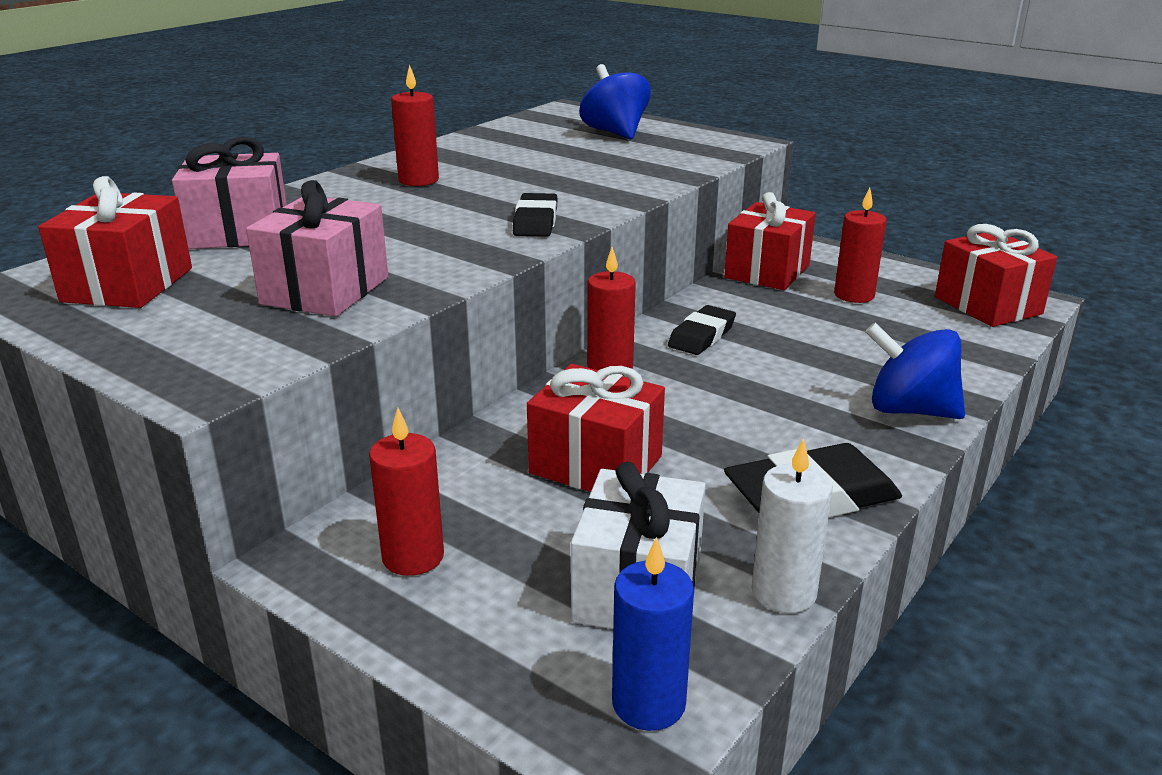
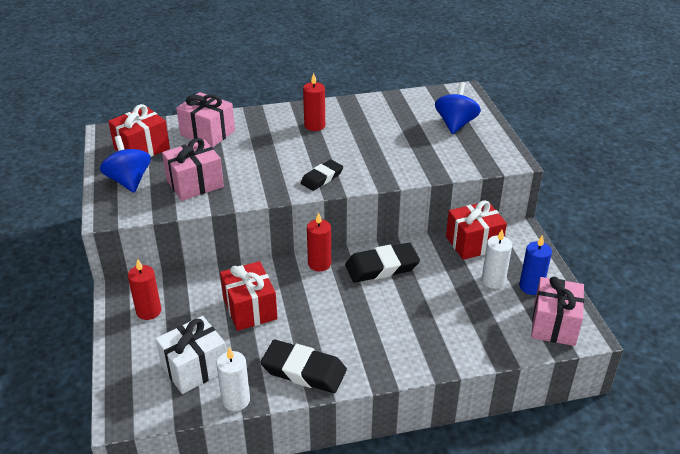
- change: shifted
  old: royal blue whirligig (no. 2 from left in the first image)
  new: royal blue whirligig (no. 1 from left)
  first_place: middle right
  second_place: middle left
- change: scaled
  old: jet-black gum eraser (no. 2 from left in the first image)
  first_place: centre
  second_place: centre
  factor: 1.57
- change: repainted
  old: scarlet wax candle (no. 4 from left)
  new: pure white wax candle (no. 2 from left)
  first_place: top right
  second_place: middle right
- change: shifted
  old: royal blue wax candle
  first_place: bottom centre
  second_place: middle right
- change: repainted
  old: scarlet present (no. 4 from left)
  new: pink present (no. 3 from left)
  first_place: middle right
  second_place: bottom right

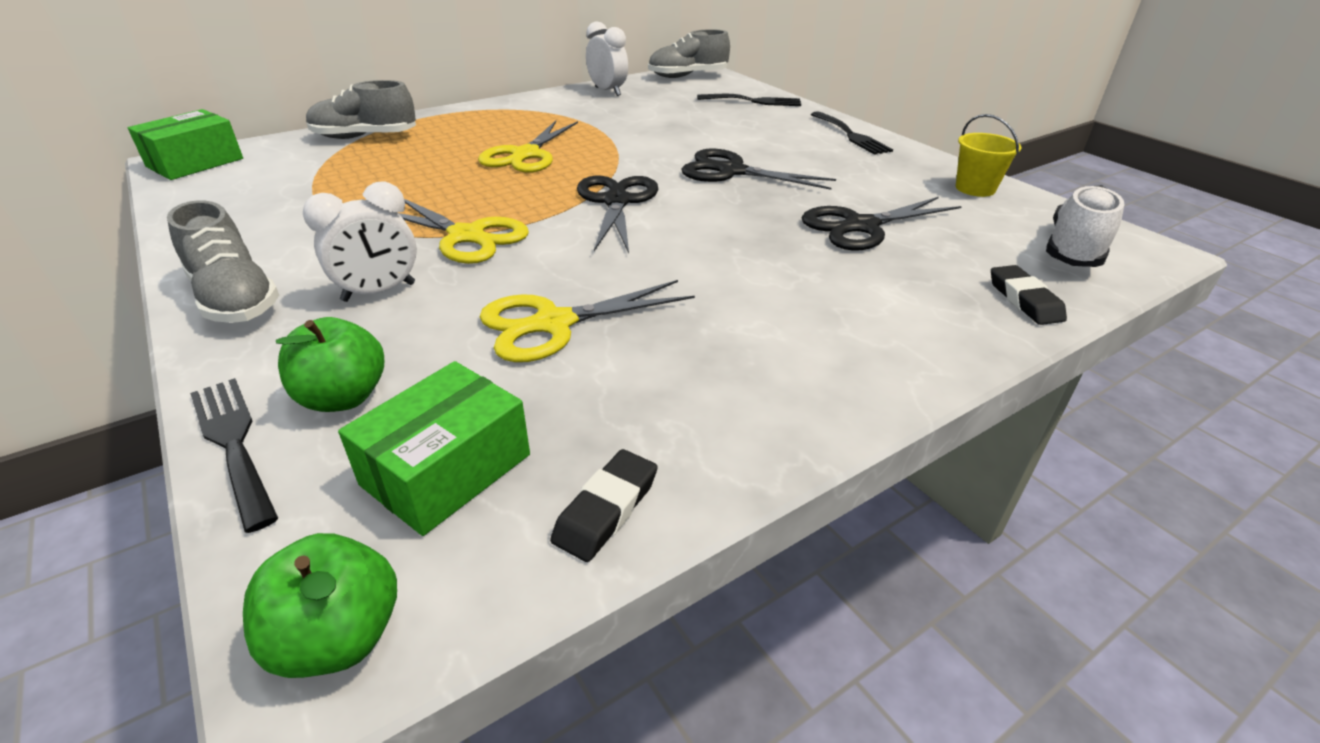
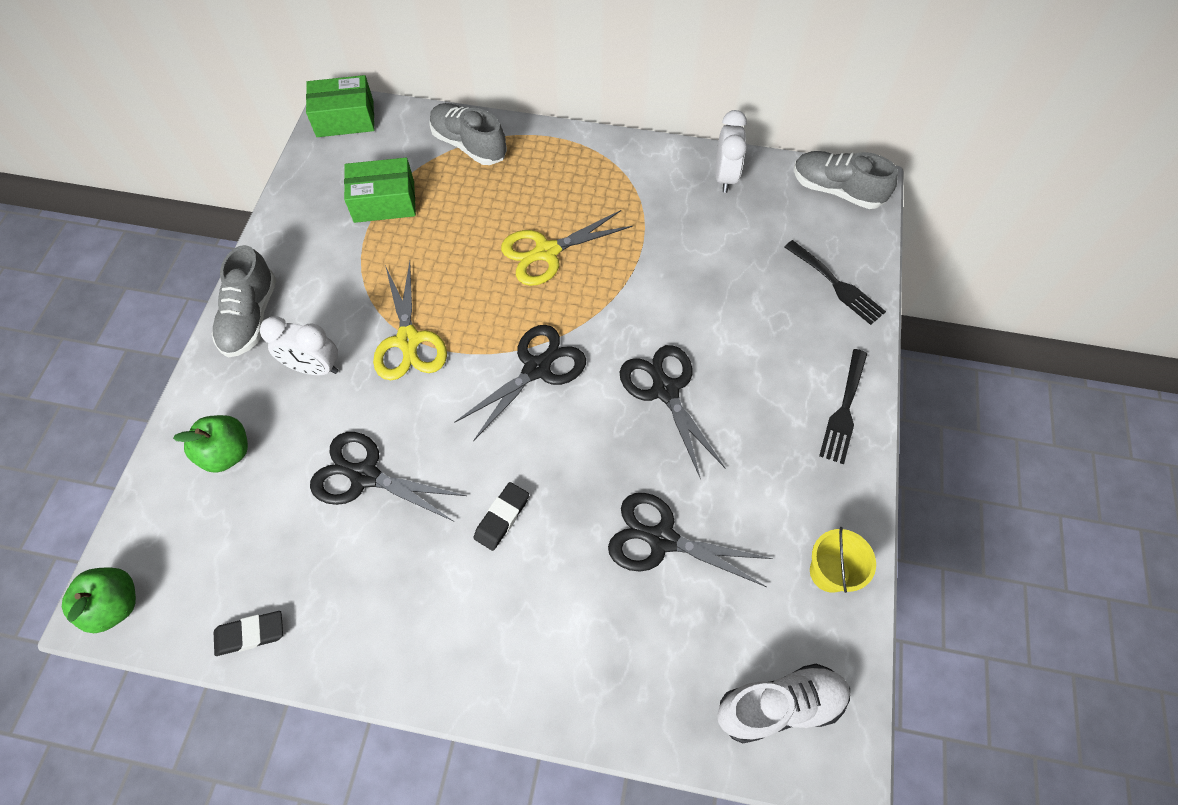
- change: repainted
  old: golden shears (no. 3 from left)
  new: jet-black shears (no. 1 from left)
  first_place: centre
  second_place: middle left
- change: shifted
  old: green parcel (no. 2 from left)
  first_place: middle left
  second_place: top left
- change: shifted
  old: jet-black gum eraser (no. 2 from left)
  first_place: middle right
  second_place: centre
- change: gone
  old: jet-black dinner fork (no. 1 from left)
  first_place: middle left

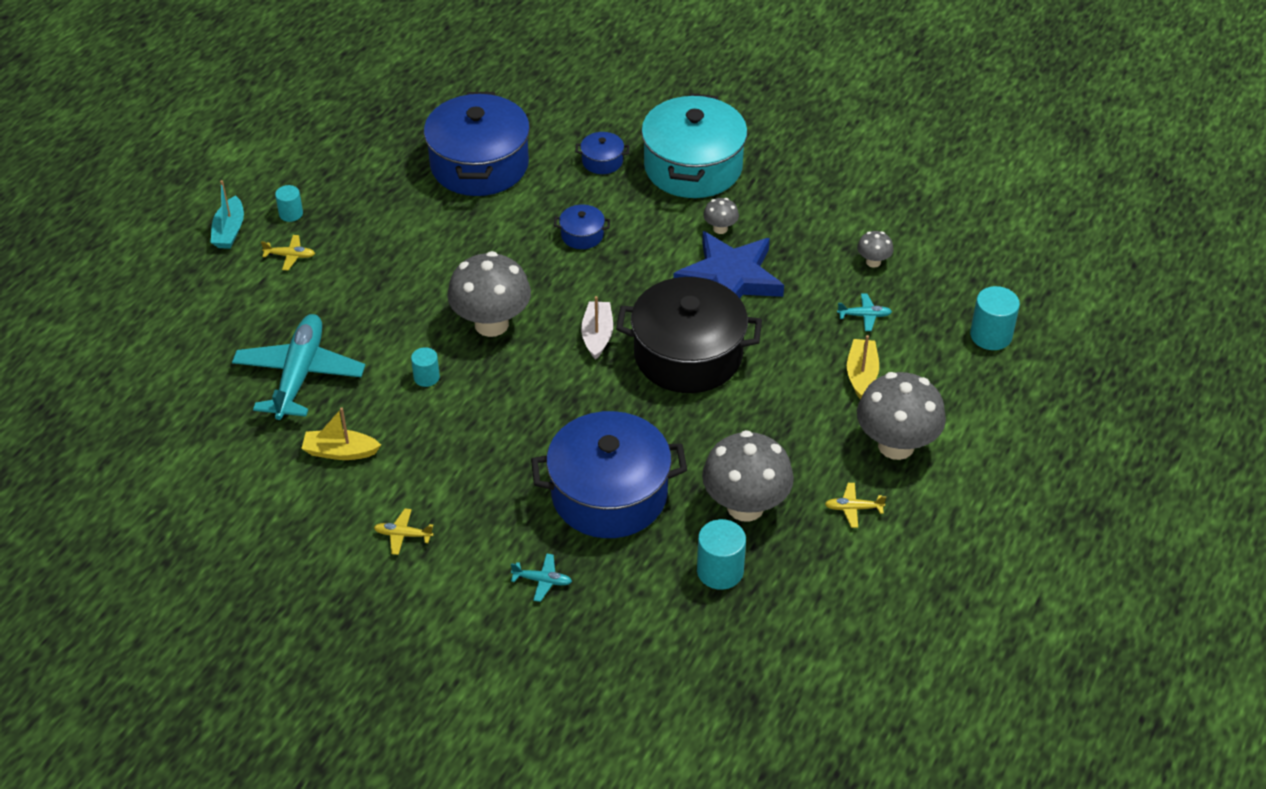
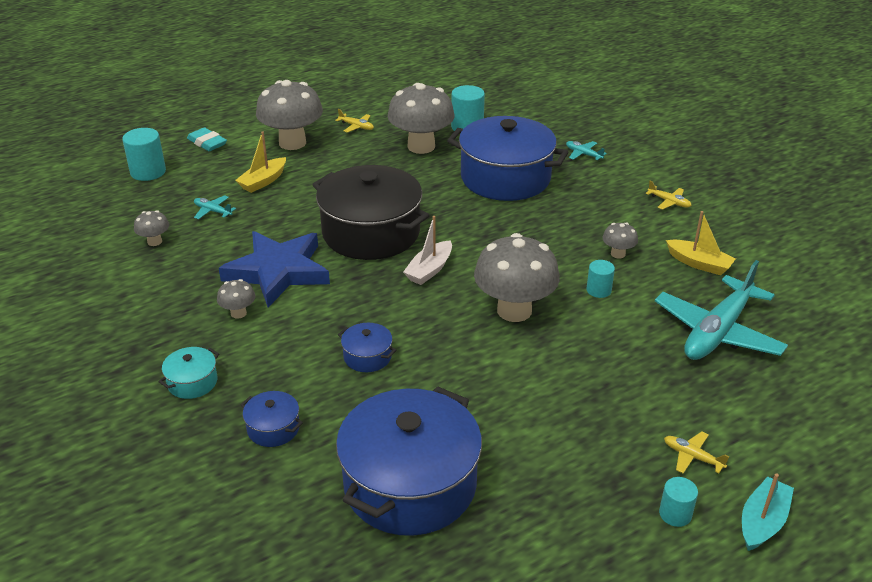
- change: scaled
  old: turquoise stockpot
  first_place: top centre
  second_place: middle left
  factor: 0.42
- change: new
  new: turquoise gum eraser
  second_place: top left
- change: new
  new: gray mushroom (no. 6 from left)
  second_place: middle right

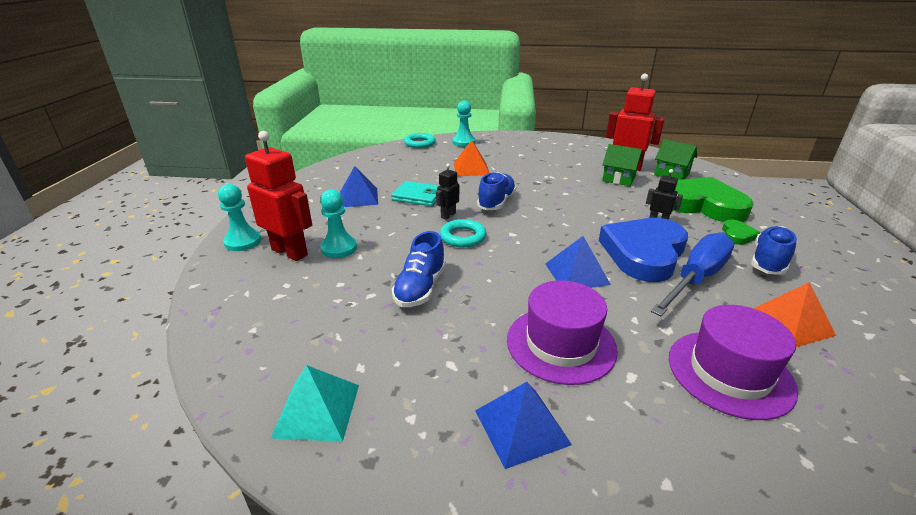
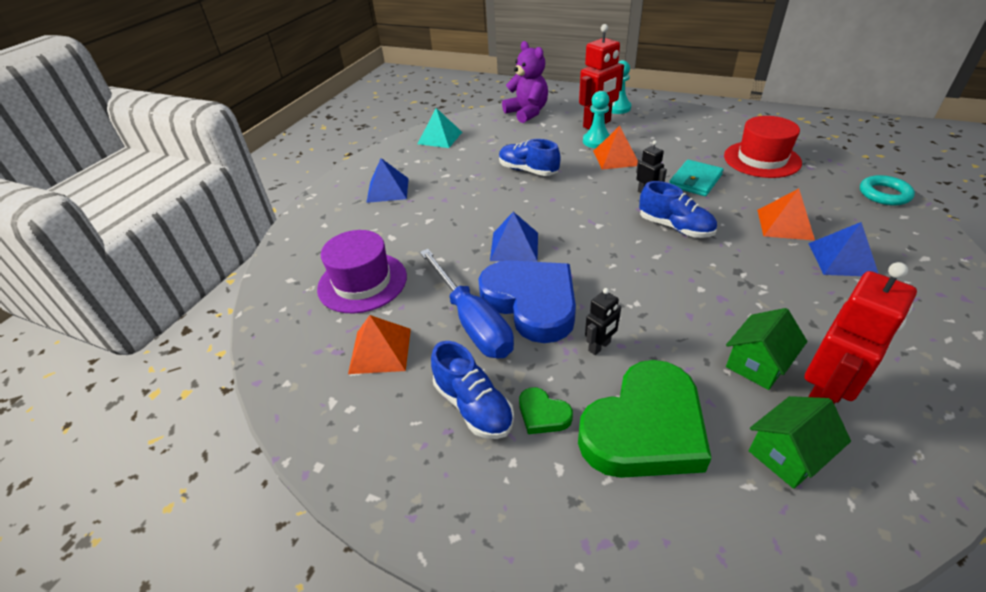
- change: new
  new: royal purple stuffed bear
  second_place: top centre
- change: new
  new: orange-coloured pyramid (no. 2 from left)
  second_place: top centre
- change: new
  new: scarlet hat
  second_place: top right
- change: shifted
  old: royal blue pyramid (no. 1 from left in the first image)
  new: royal blue pyramid (no. 3 from left)
  first_place: centre
  second_place: middle right
- change: gone
  old: turquoise ring (no. 2 from left)
  first_place: centre
- change: gone
  old: turquoise game pawn (no. 3 from left)
  first_place: top centre
- change: gone
  old: royal purple hat (no. 1 from left)
  first_place: centre

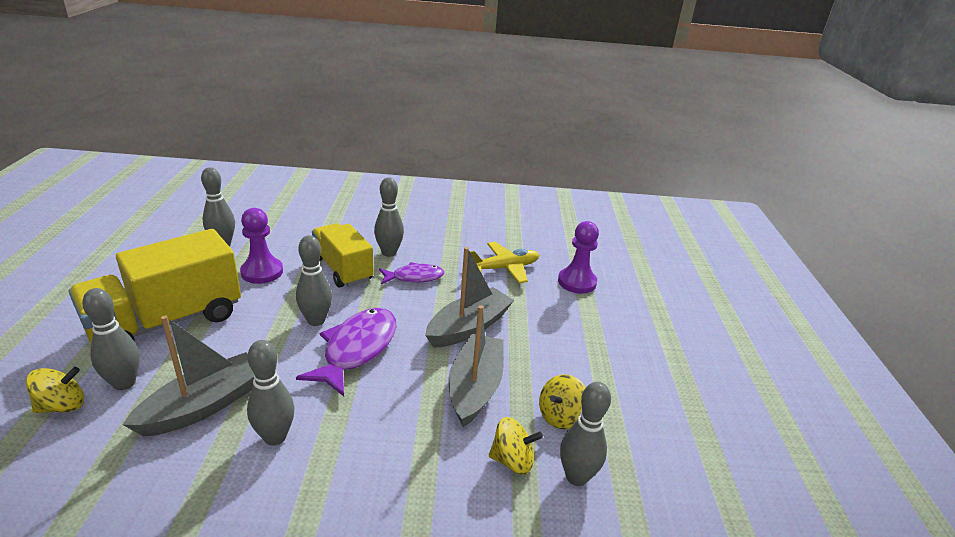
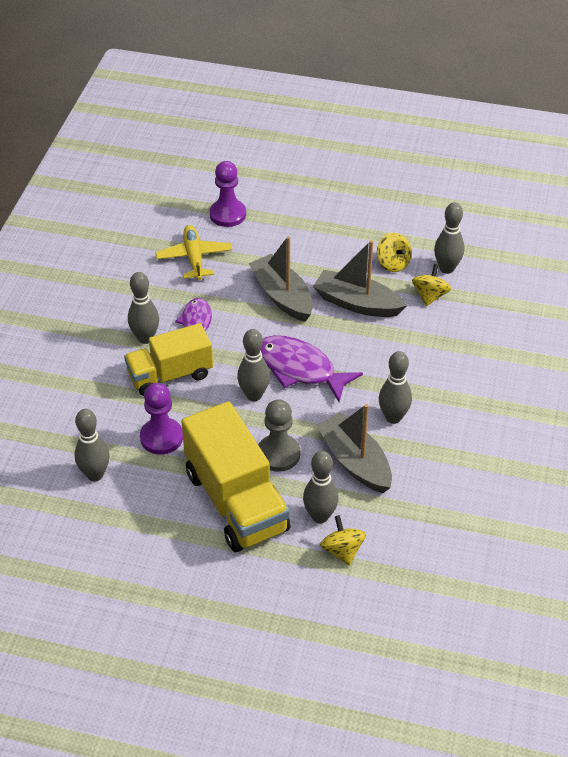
- change: new
  new: gray game pawn
  second_place: centre

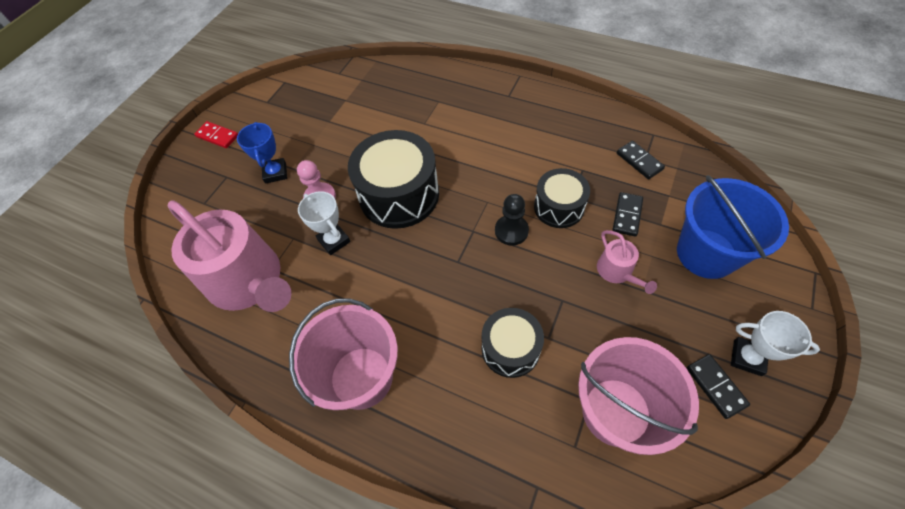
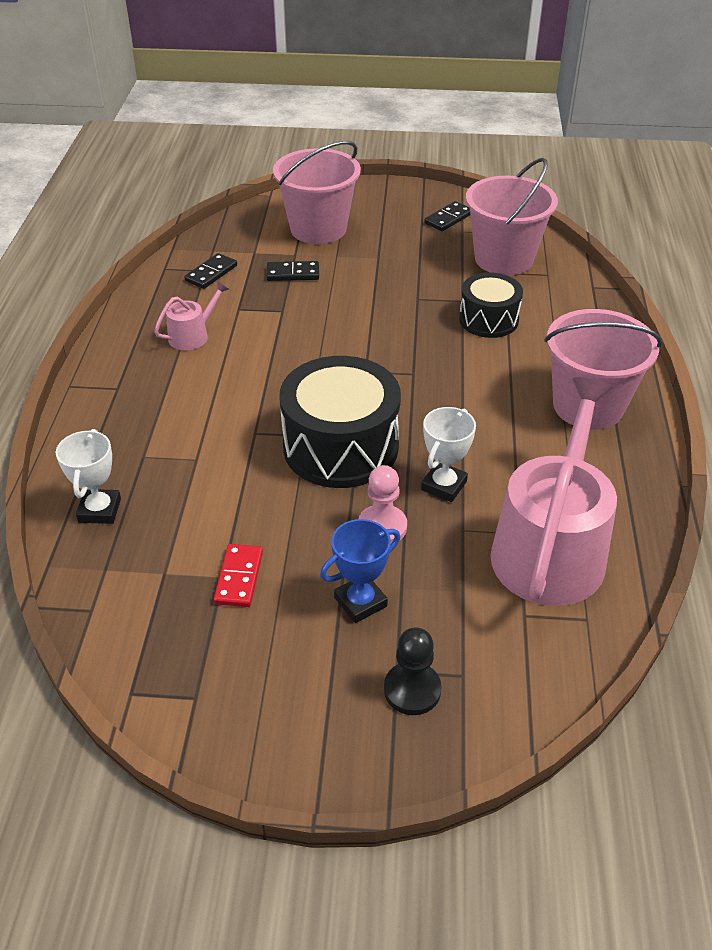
- change: shifted
  old: pure white prize cup (no. 2 from left in the first image)
  new: pure white prize cup (no. 1 from left)
  first_place: bottom right
  second_place: middle left
- change: shifted
  old: pink watering can (no. 2 from left in the first image)
  new: pink watering can (no. 1 from left)
  first_place: middle right
  second_place: top left
- change: shifted
  old: scarlet domino piece
  first_place: top left
  second_place: centre
- change: repainted
  old: royal blue pail
  new: pink pail (no. 1 from left)
  first_place: middle right
  second_place: top centre
- change: shifted
  old: jet-black game pawn
  first_place: centre
  second_place: bottom centre
- change: gone
  old: jet-black snare drum (no. 3 from left)
  first_place: centre

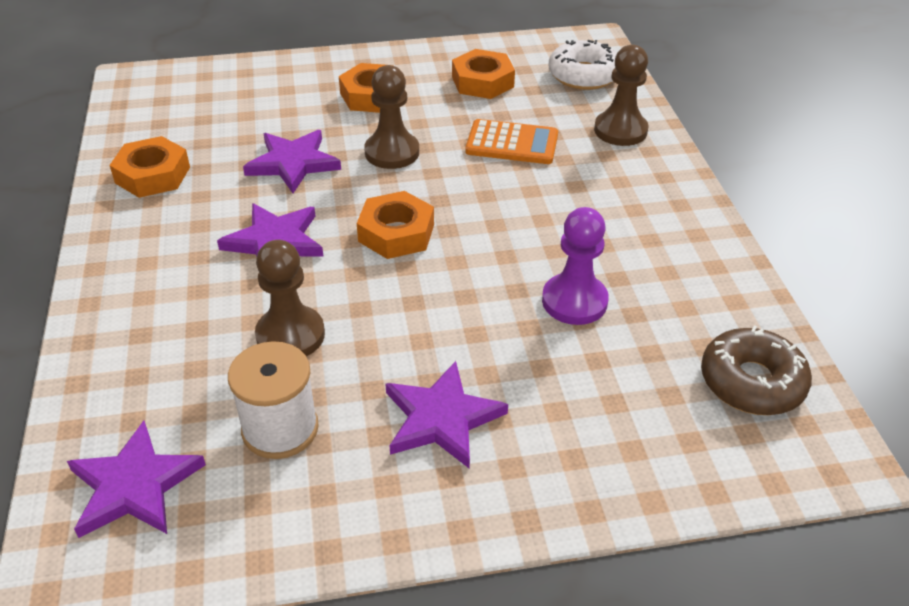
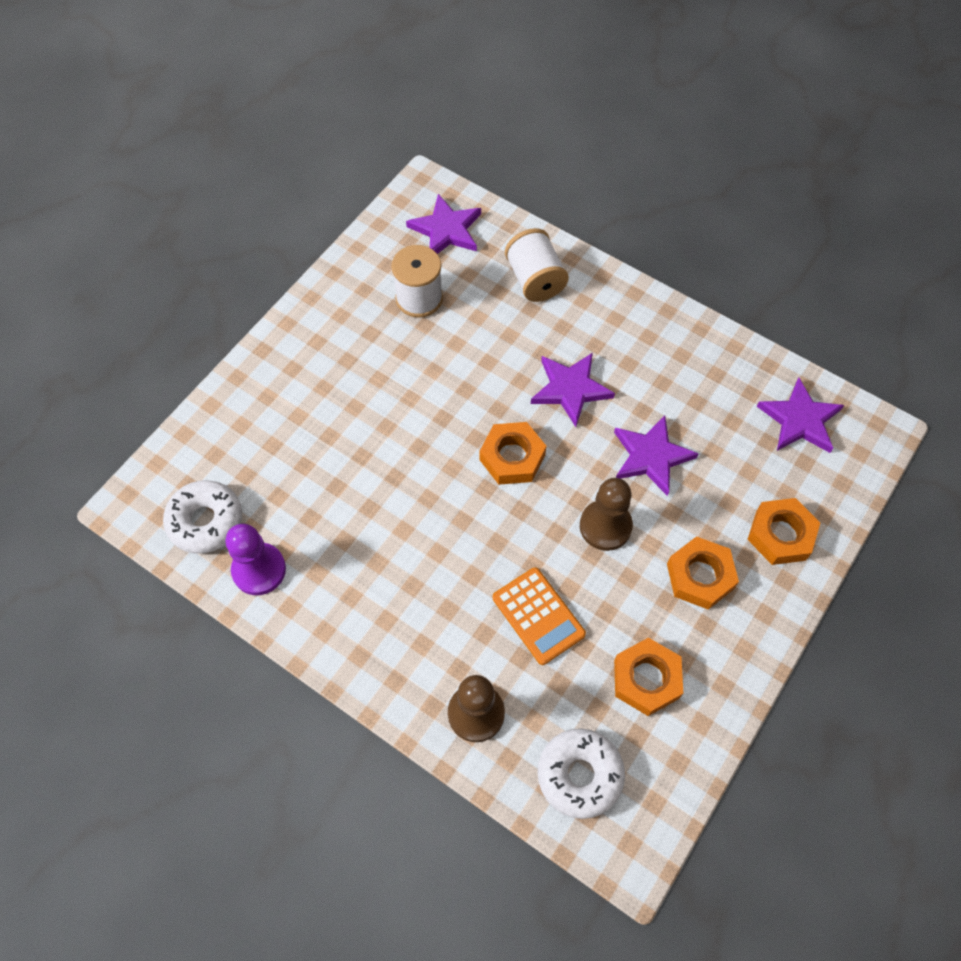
- change: repainted
  old: dark brown doughnut
  new: pure white doughnut (no. 1 from left)
  first_place: middle right
  second_place: middle left
- change: shifted
  old: royal purple game pawn
  first_place: centre
  second_place: middle left
- change: rotated
  old: orange-coloured adding machine
  first_place: top centre
  second_place: centre
  degrees: -90
- change: new
  new: pure white spool (no. 2 from left)
  second_place: top centre
- change: shifted
  old: orange-coloured nut (no. 1 from left in the first image)
  new: orange-coloured nut (no. 4 from left)
  first_place: top left
  second_place: middle right
- change: shifted
  old: royal purple star (no. 4 from left)
  first_place: bottom centre
  second_place: middle right
- change: gone
  old: dark brown game pawn (no. 1 from left)
  first_place: middle left

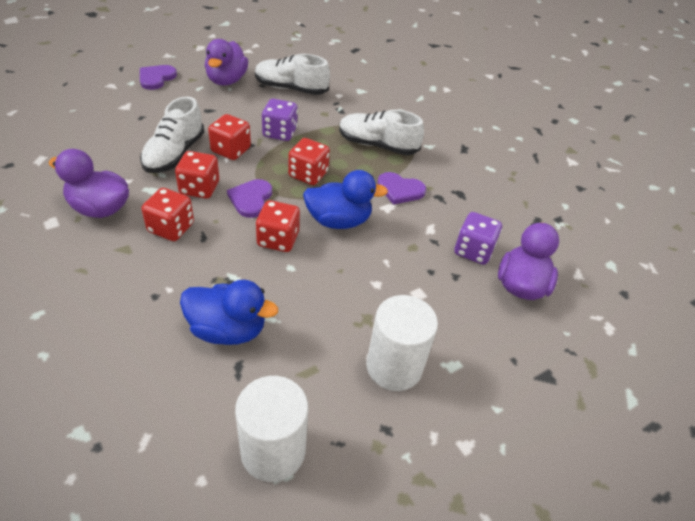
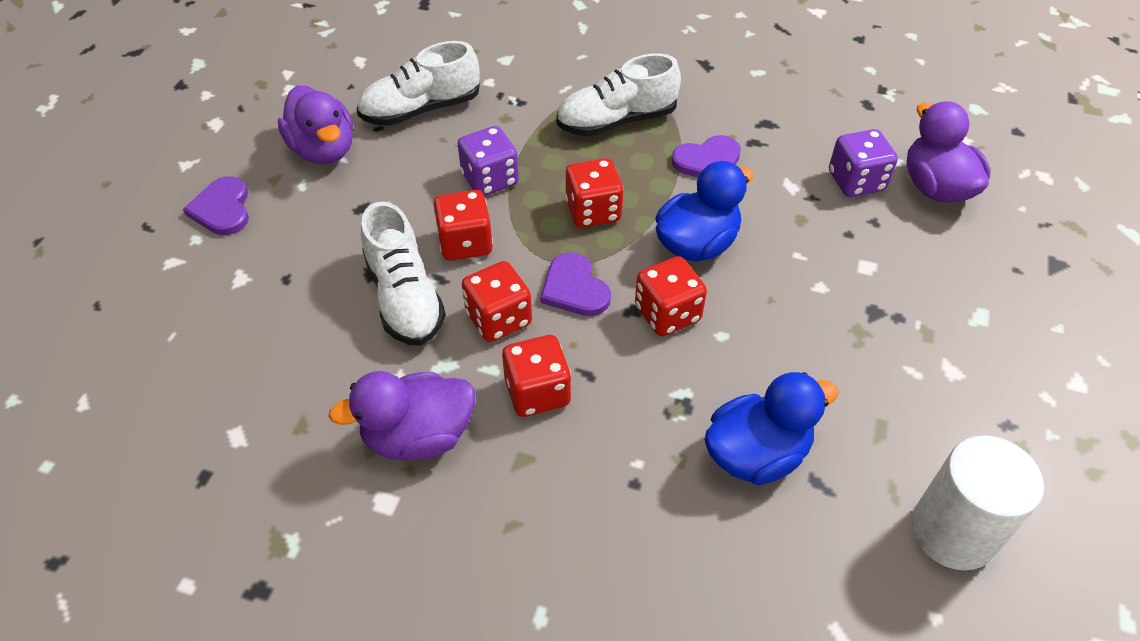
- change: gone
  old: pure white cylinder shape (no. 2 from left)
  first_place: centre

